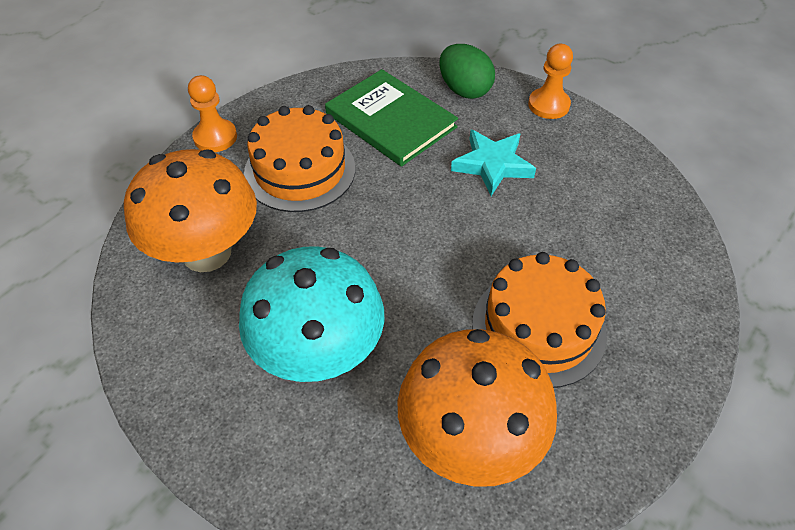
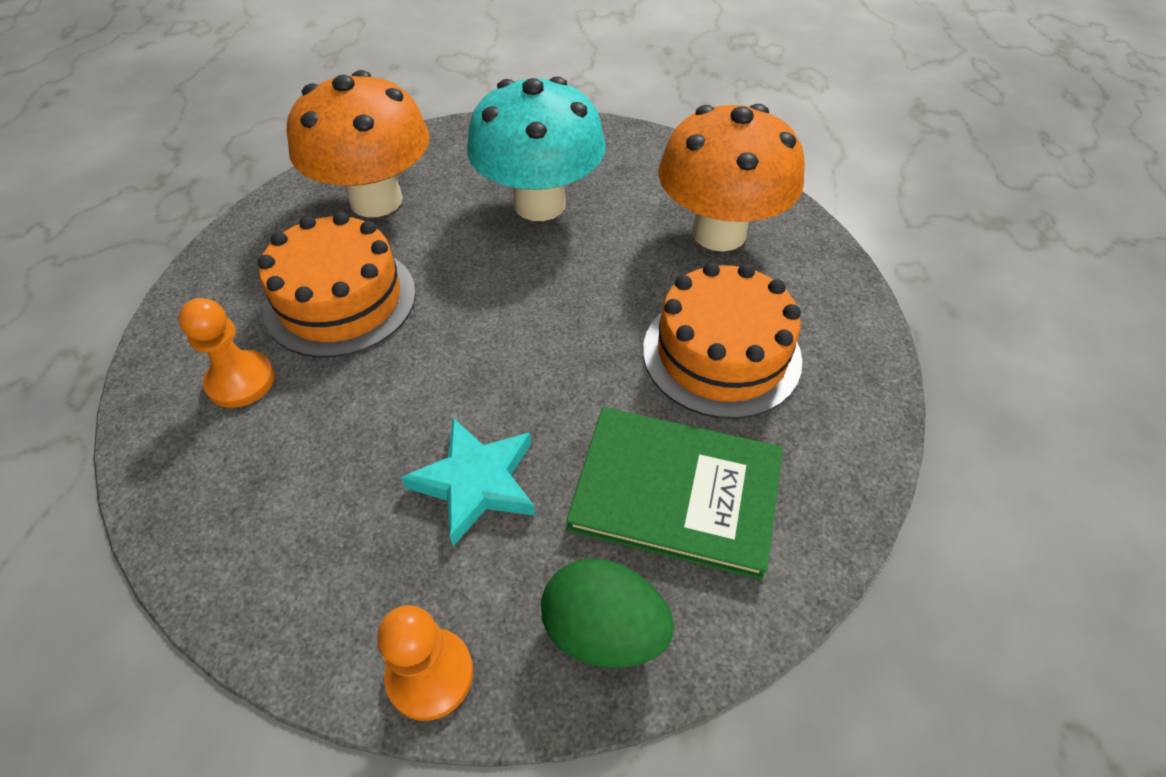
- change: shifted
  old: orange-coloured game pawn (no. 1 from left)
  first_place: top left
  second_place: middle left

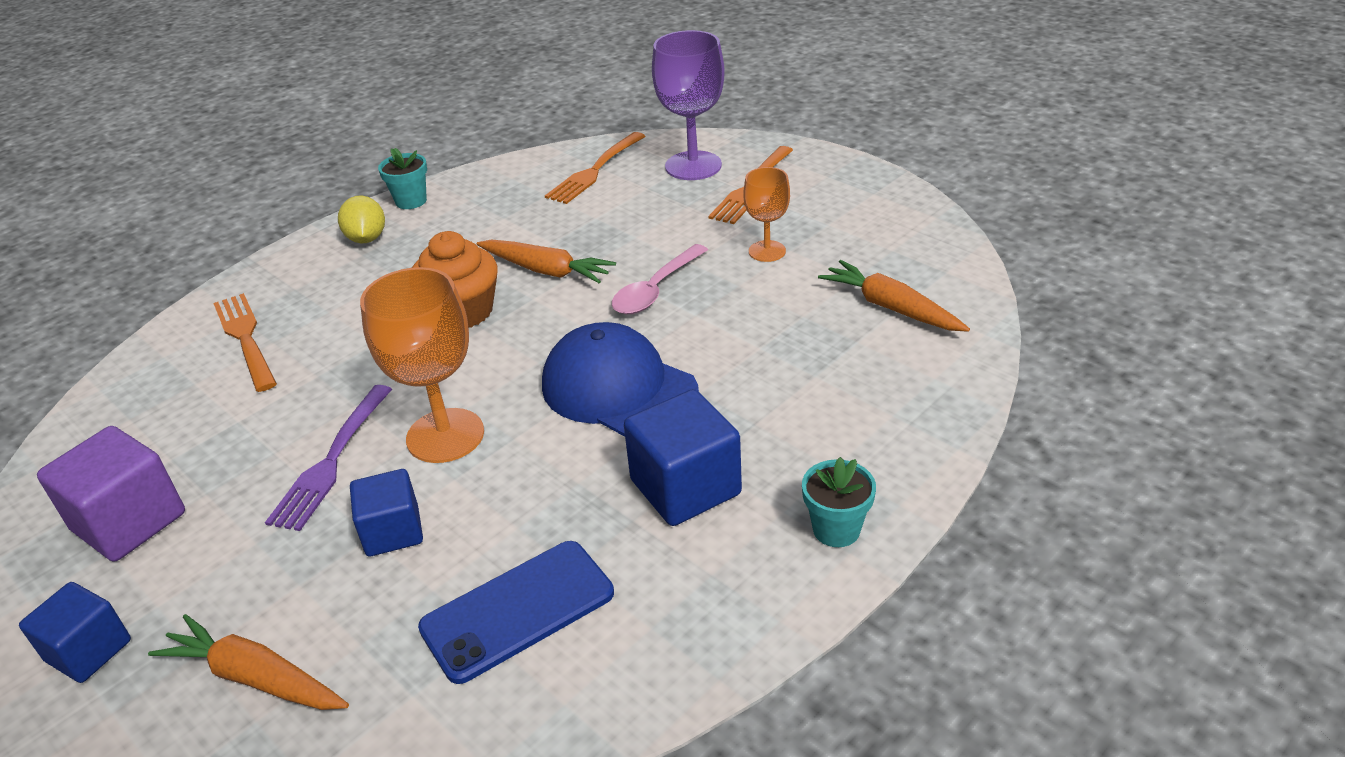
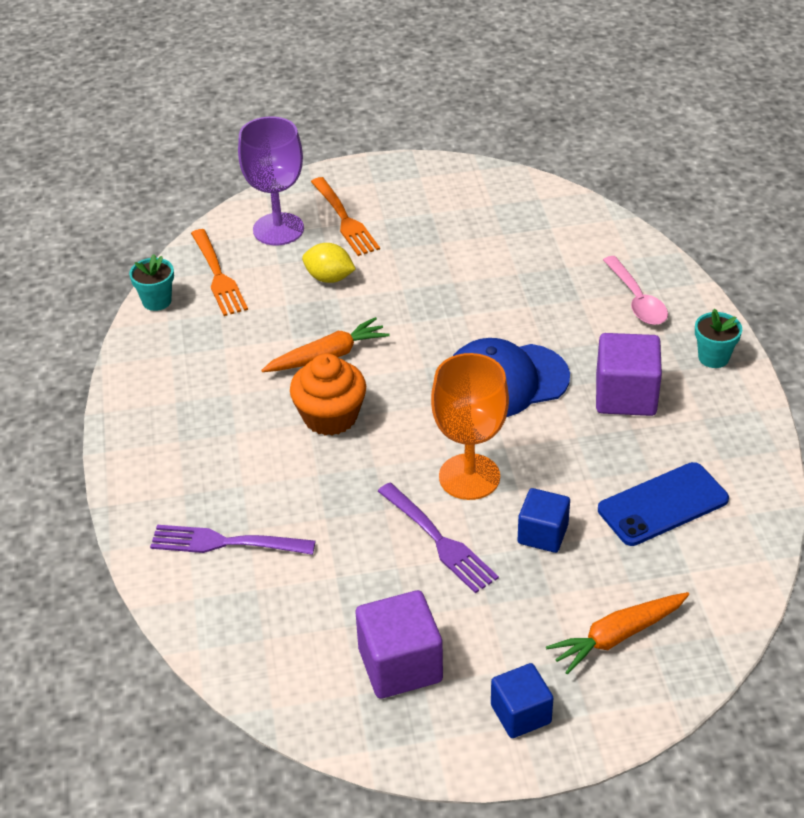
- change: shifted
  old: turquoise potted plant (no. 1 from left)
  first_place: top left
  second_place: middle left
- change: repainted
  old: orange-coloured dinner fork (no. 1 from left)
  new: royal purple dinner fork (no. 1 from left)
  first_place: middle left
  second_place: middle left
- change: shifted
  old: golden lemon
  first_place: top left
  second_place: top centre
- change: repainted
  old: royal blue cube (no. 3 from left)
  new: royal purple cube (no. 2 from left)
  first_place: centre
  second_place: middle right
- change: rotated
  old: royal blue phone
  first_place: bottom centre
  second_place: middle right
  degrees: 60
- change: shifted
  old: pink teaspoon
  first_place: centre
  second_place: middle right
- change: gone
  old: orange-coloured chalice (no. 2 from left)
  first_place: top centre
- change: gone
  old: orange-coloured toy carrot (no. 3 from left)
  first_place: centre

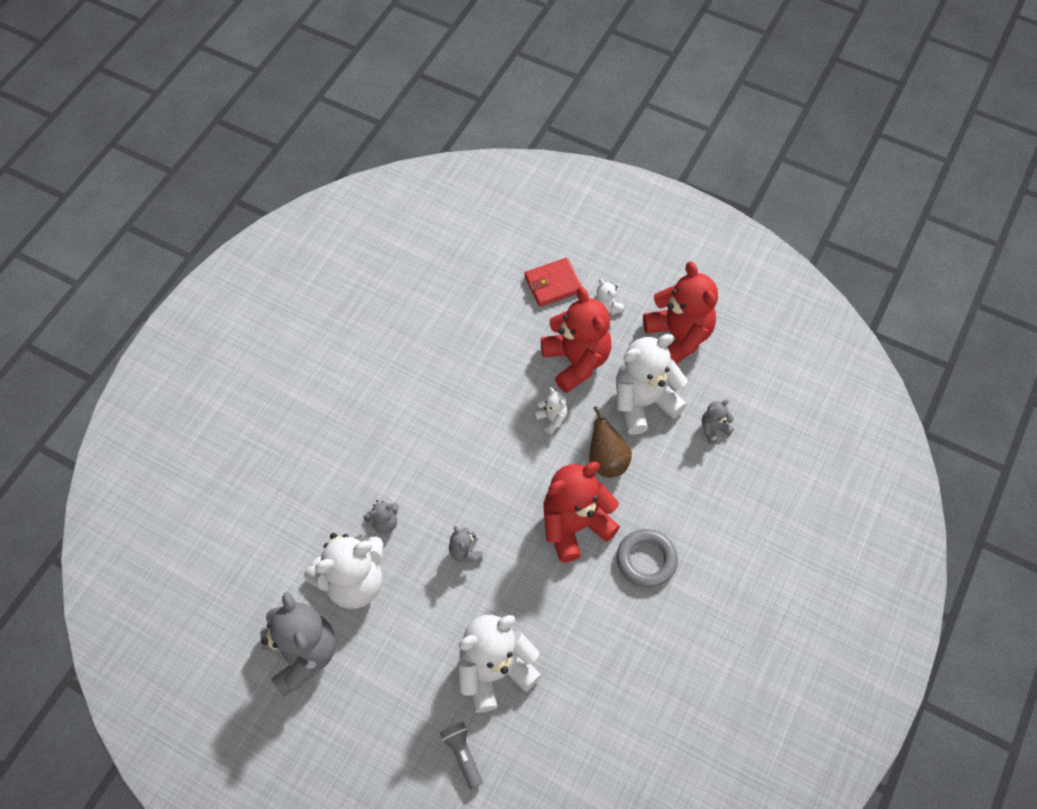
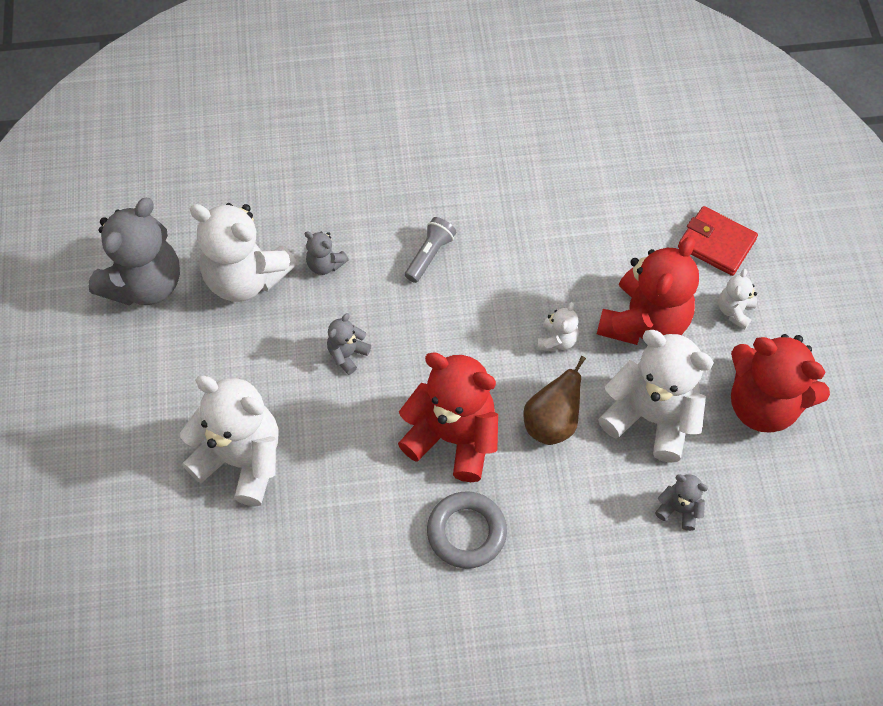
- change: shifted
  old: gray pocket torch
  first_place: bottom centre
  second_place: centre
- change: rotated
  old: scarlet stuffed bear (no. 3 from left)
  first_place: centre
  second_place: middle right
  degrees: 90

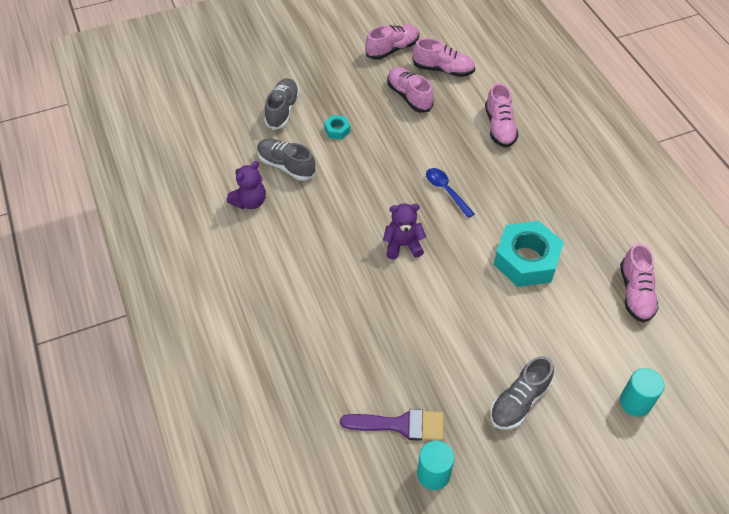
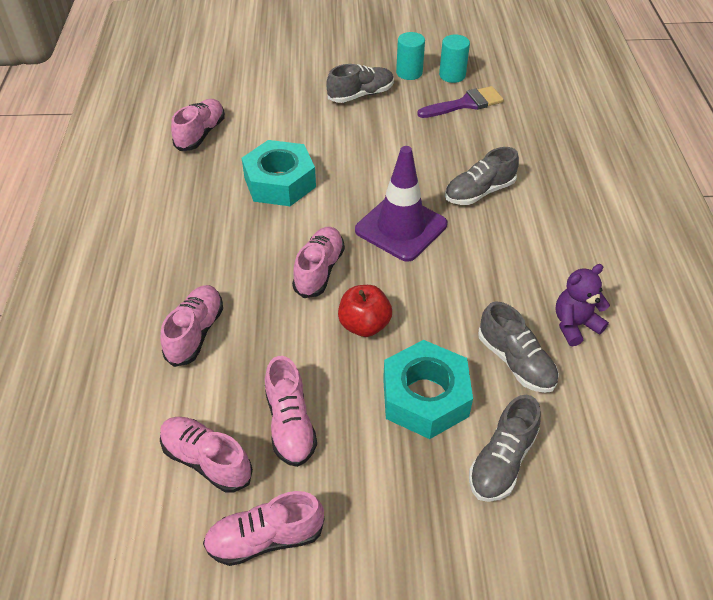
- change: swapped
  old: royal blue teaspoon
  new: pink shoe (no. 6 from left)
  first_place: centre
  second_place: centre
- change: new
  new: scarlet apple fruit
  second_place: centre
- change: swapped
  old: royal purple stuffed bear (no. 2 from left)
  new: royal purple safety cone
  first_place: centre
  second_place: centre
- change: scaled
  old: turquoise nut (no. 1 from left in the first image)
  first_place: top centre
  second_place: centre
  factor: 2.29
- change: shifted
  old: turquoise cylinder shape (no. 2 from left in the first image)
  new: turquoise cylinder shape (no. 1 from left)
  first_place: bottom right
  second_place: top centre
- change: rotated
  old: royal purple paint brush
  first_place: bottom centre
  second_place: top centre
  degrees: 135
- change: new
  new: gray shoe (no. 2 from left)
  second_place: top right

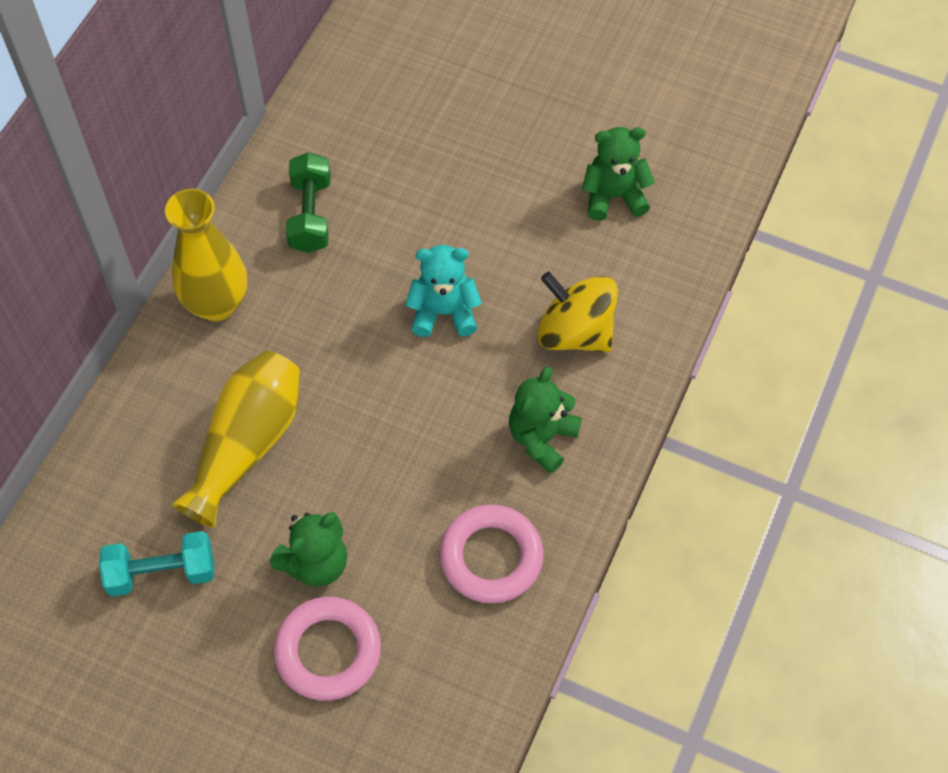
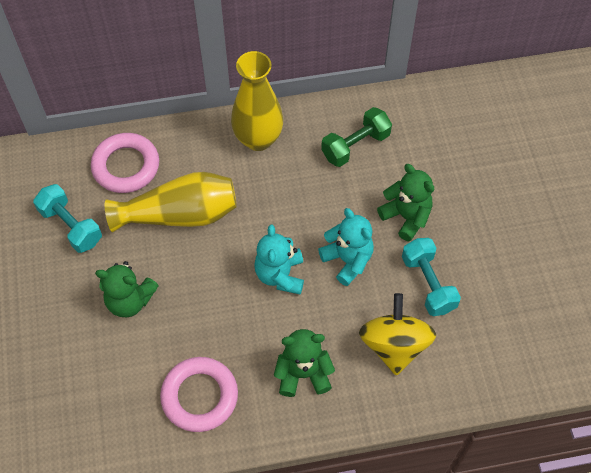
- change: shifted
  old: pink ring (no. 1 from left)
  first_place: bottom centre
  second_place: middle left
- change: new
  new: turquoise stuffed bear (no. 1 from left)
  second_place: centre
- change: shifted
  old: green stuffed bear (no. 3 from left)
  first_place: top centre
  second_place: middle right
- change: new
  new: turquoise dumbbell (no. 2 from left)
  second_place: middle right

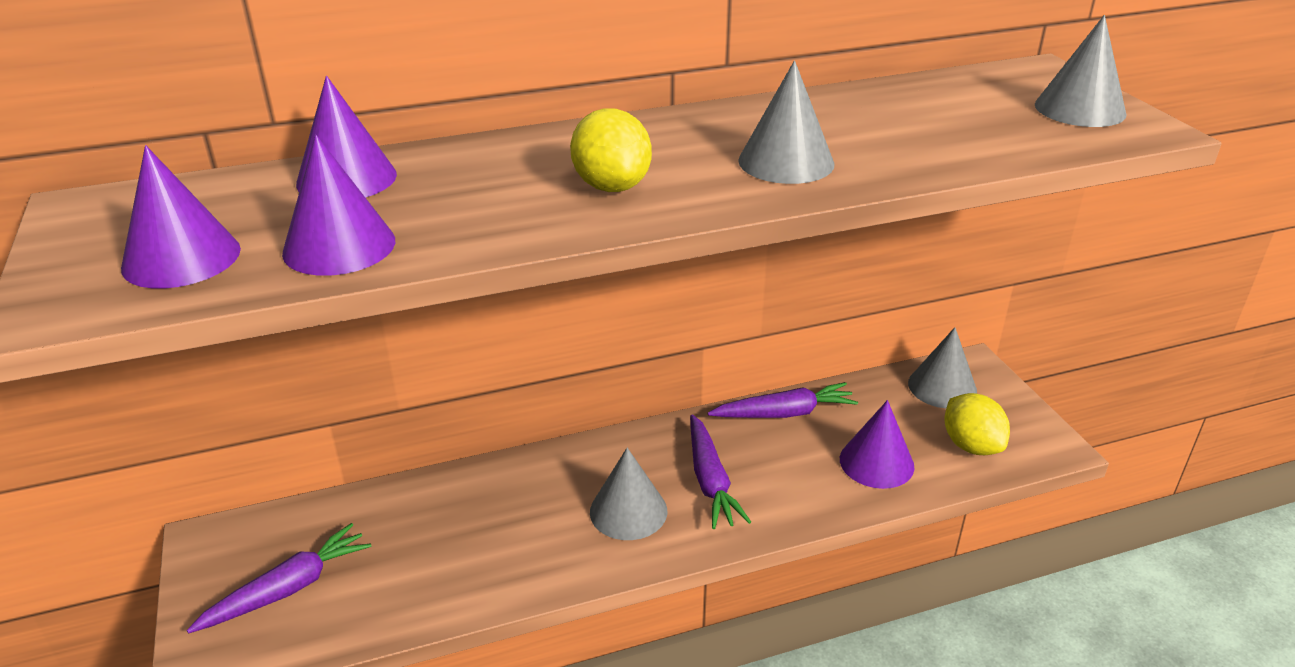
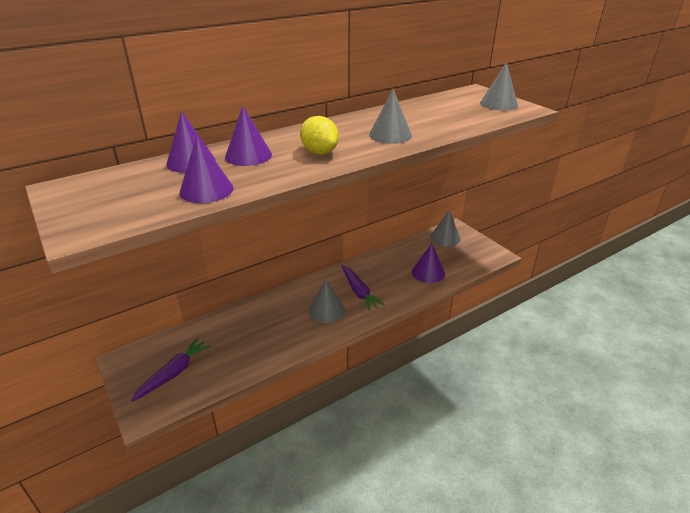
- change: shifted
  old: royal purple cone shape (no. 1 from left in the first image)
  new: royal purple cone shape (no. 3 from left)
  first_place: top left
  second_place: top centre
- change: gone
  old: royal purple toy carrot (no. 3 from left)
  first_place: centre
- change: gone
  old: golden lemon (no. 2 from left)
  first_place: middle right

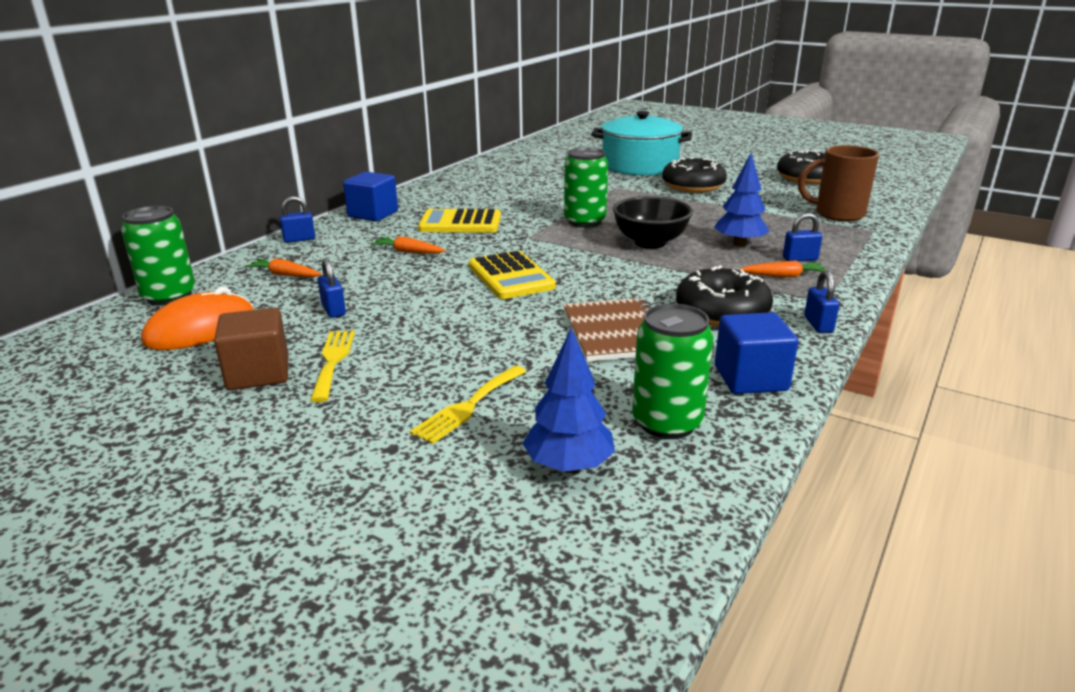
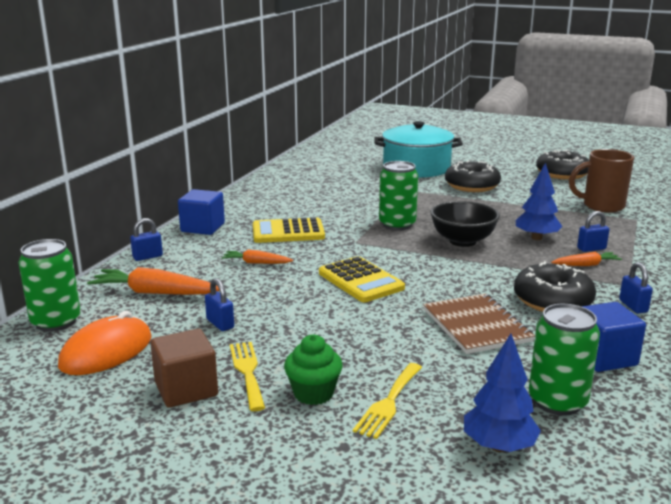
- change: scaled
  old: orange-coloured toy carrot (no. 1 from left)
  first_place: middle left
  second_place: middle left
  factor: 1.73
- change: new
  new: green cupcake
  second_place: bottom centre

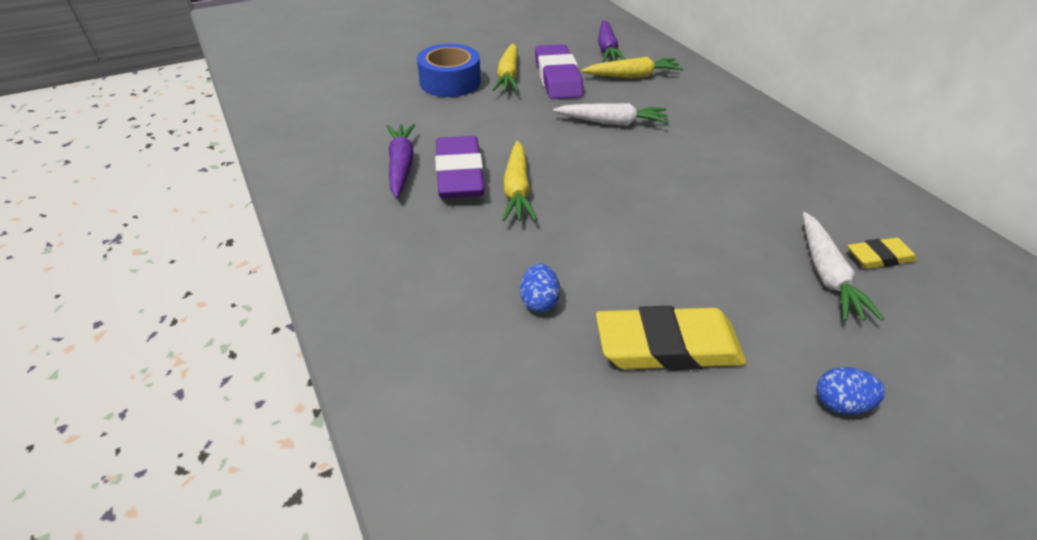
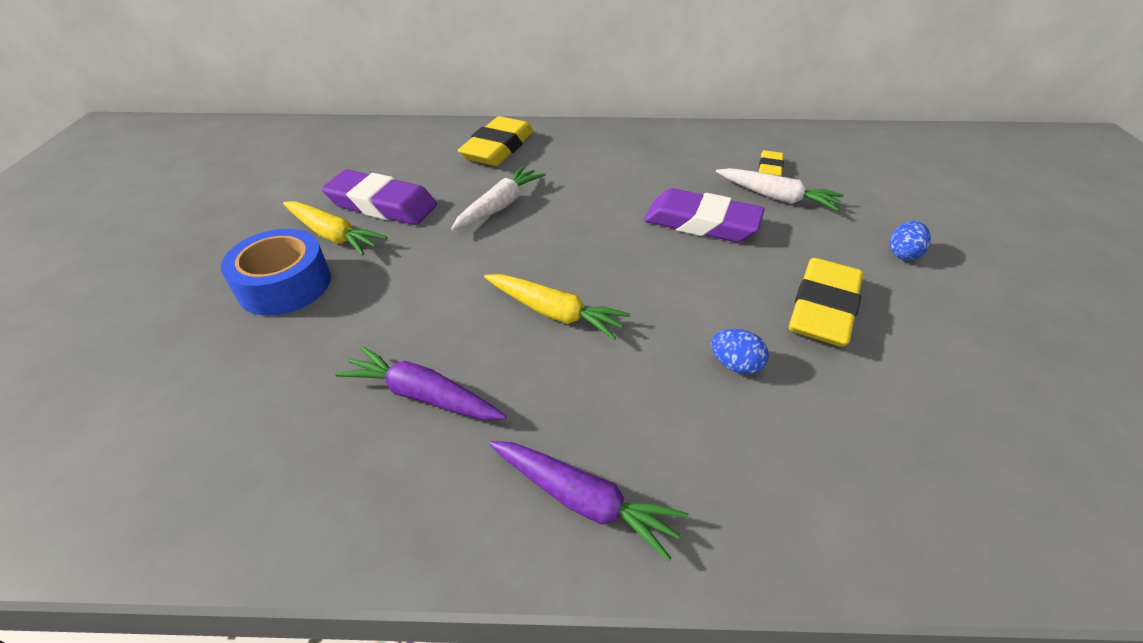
- change: new
  new: golden gum eraser (no. 1 from left)
  second_place: top centre
- change: shifted
  old: royal purple toy carrot (no. 2 from left)
  first_place: top centre
  second_place: bottom centre
- change: shifted
  old: royal purple gum eraser (no. 1 from left in the first image)
  new: royal purple gum eraser (no. 2 from left)
  first_place: top centre
  second_place: centre
- change: gone
  old: golden toy carrot (no. 3 from left)
  first_place: top centre

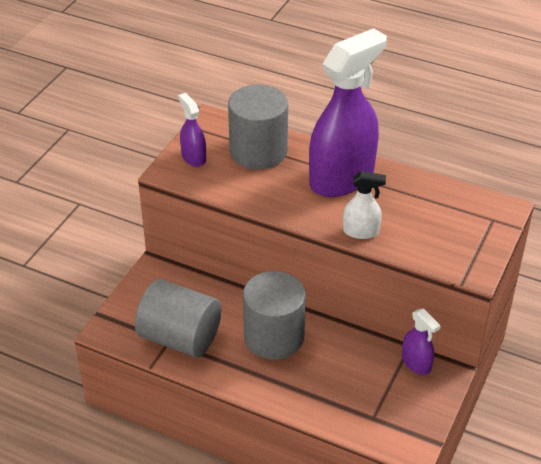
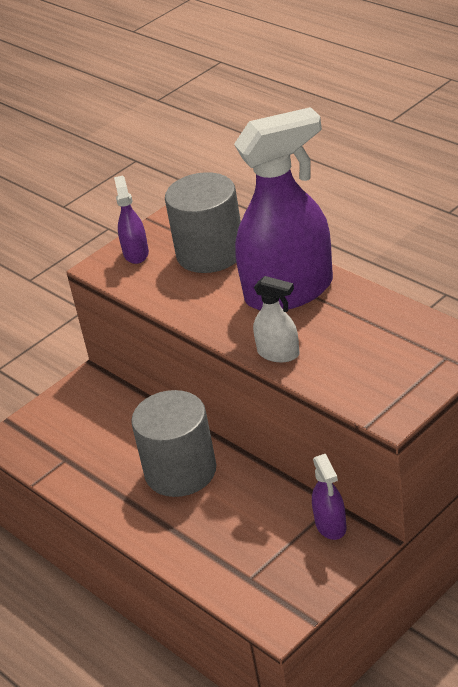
- change: gone
  old: gray cylinder shape (no. 1 from left)
  first_place: bottom left

